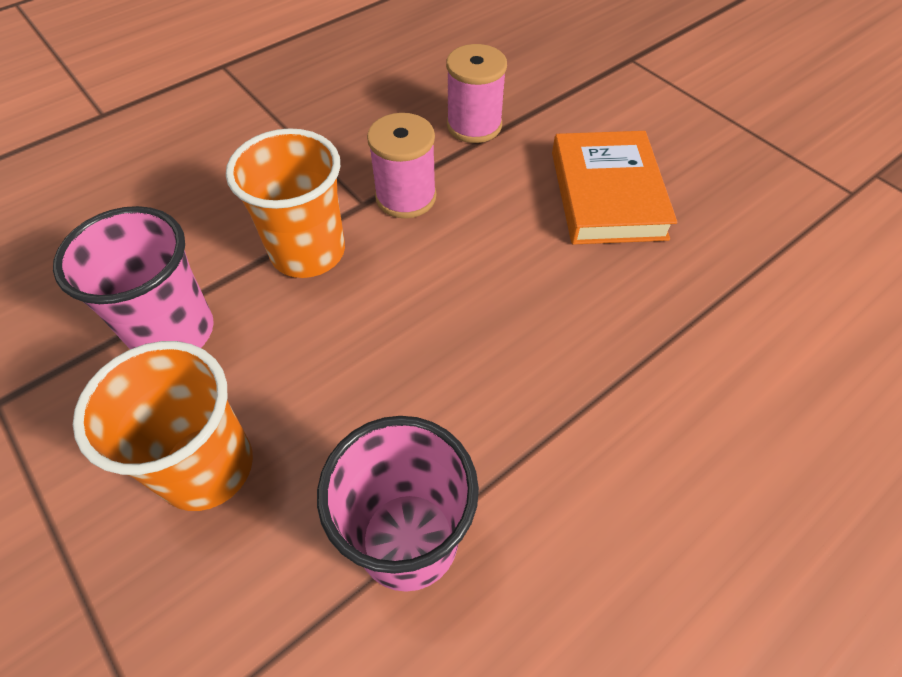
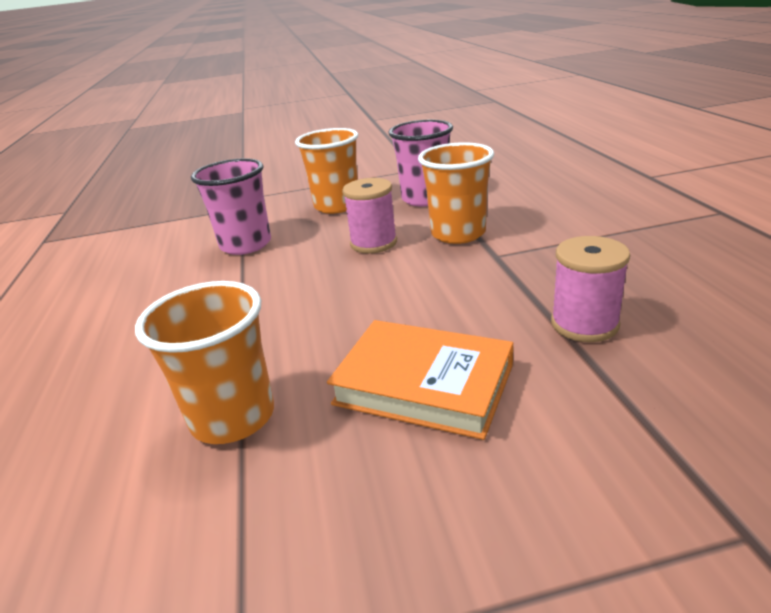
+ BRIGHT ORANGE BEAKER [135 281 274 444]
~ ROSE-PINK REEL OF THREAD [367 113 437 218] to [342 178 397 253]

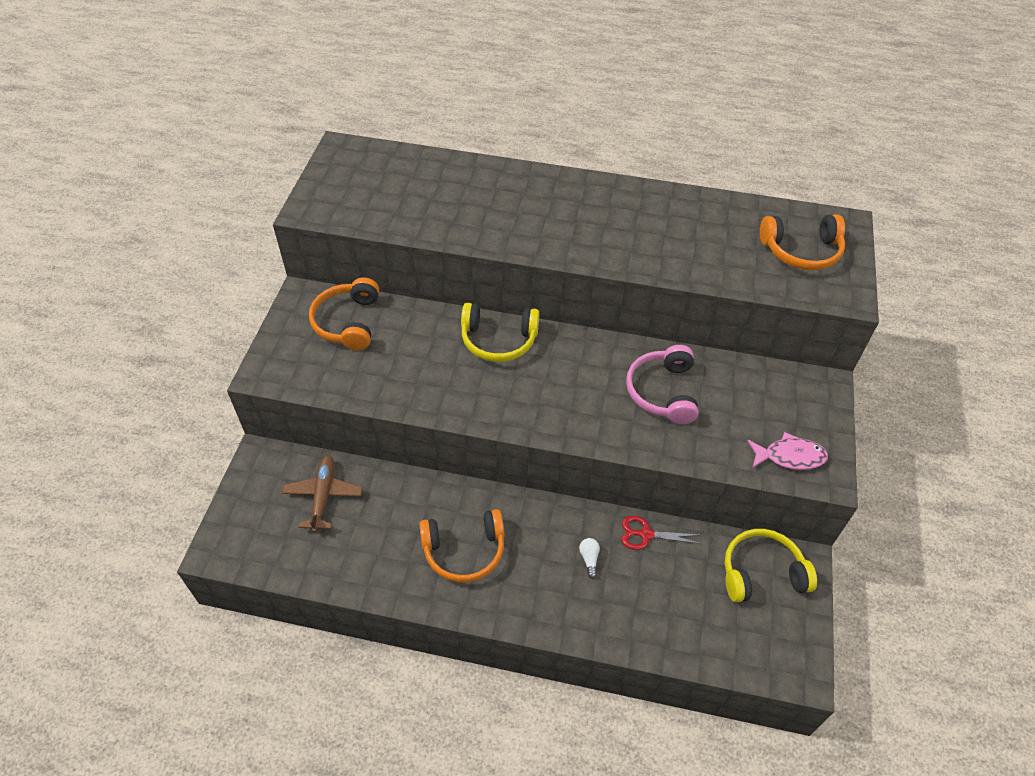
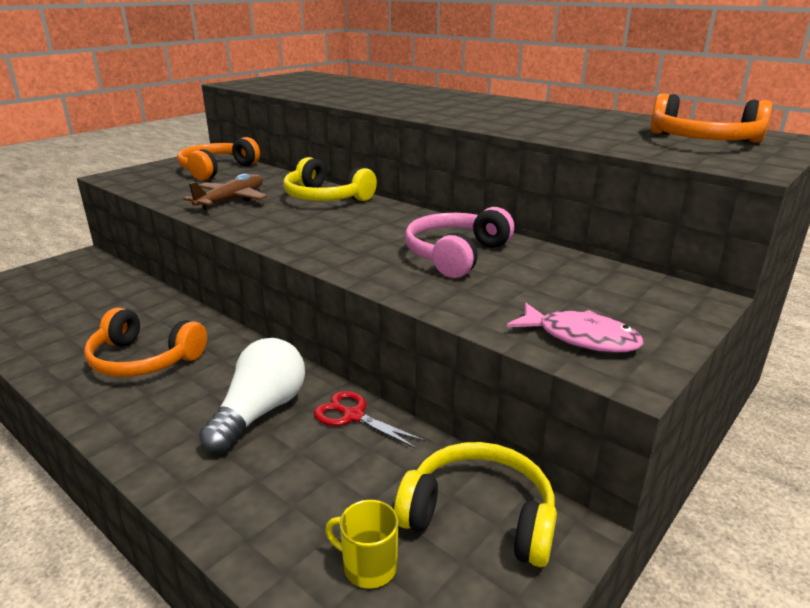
+ YELLOW MUG [325 500 399 589]
~ DARK BROWN TOY PLANE [282 455 362 532] to [183 173 268 210]
~ WHITE LIGHT BULB [579 538 600 579] = [199 338 305 454] x2.36

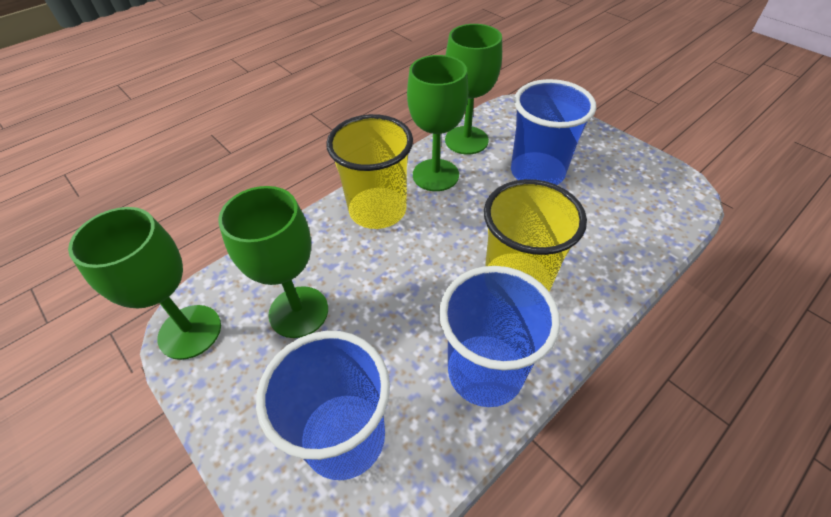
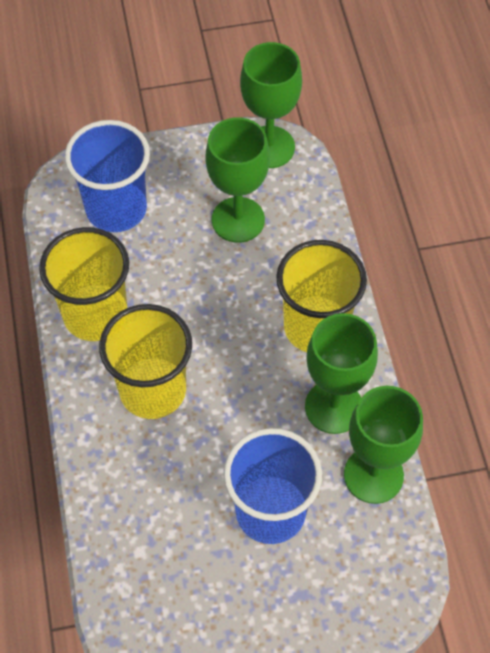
~ BLUE BEAKER [439 266 560 407] to YELLOW BEAKER [39 227 129 341]

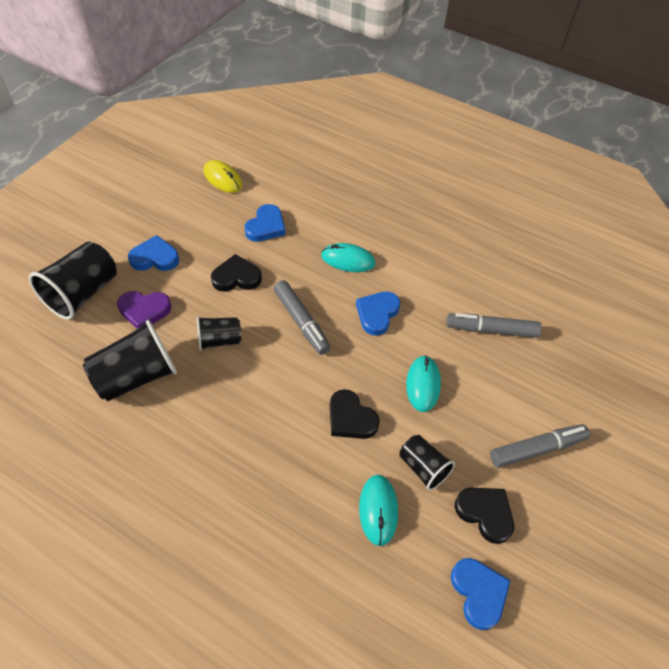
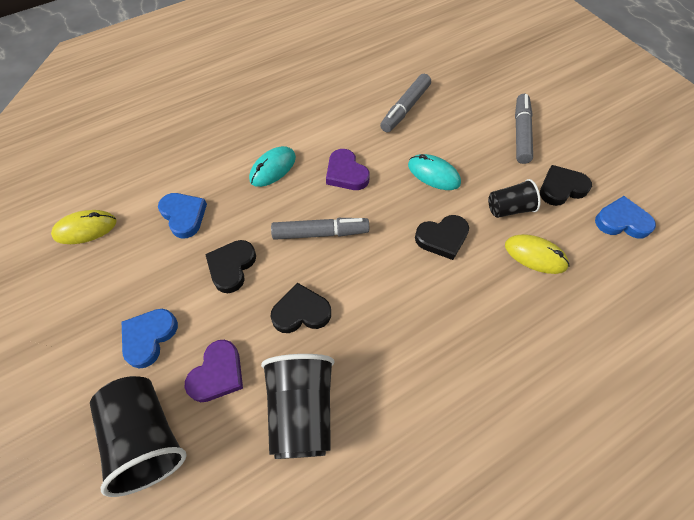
~ EBONY BEAKER [197 317 241 351] to EBONY LOVE HEART [270 283 331 333]
~ BLUE LOVE HEART [356 291 400 336] to PURPLE LOVE HEART [326 149 370 190]
~ TURQUOISE MOUSE [359 475 398 546] to YELLOW MOUSE [505 234 569 274]

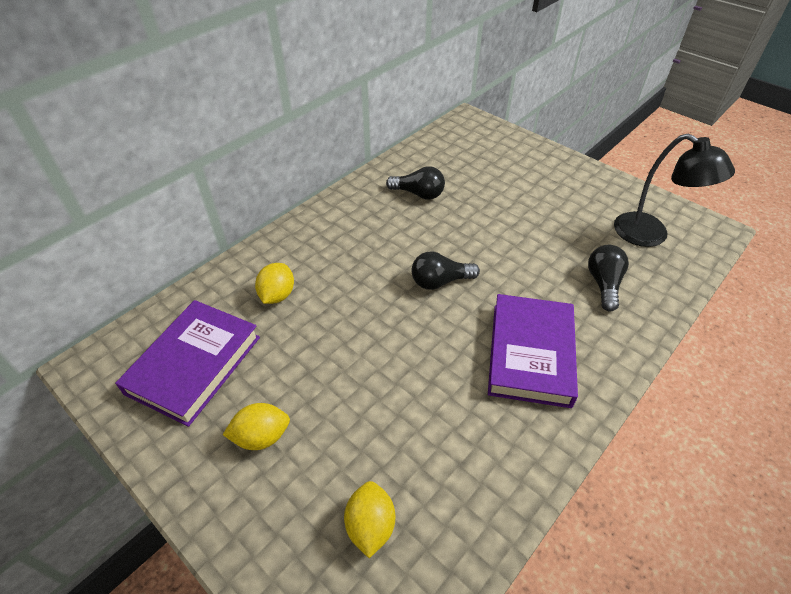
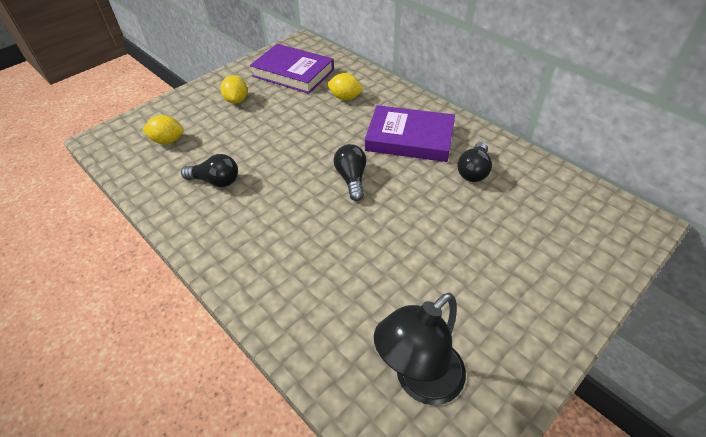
~ PURPLE BOOK [488 294 578 408] to [365 105 455 162]
~ EBONY LIGHT BULB [588 245 629 311] to [181 154 238 187]

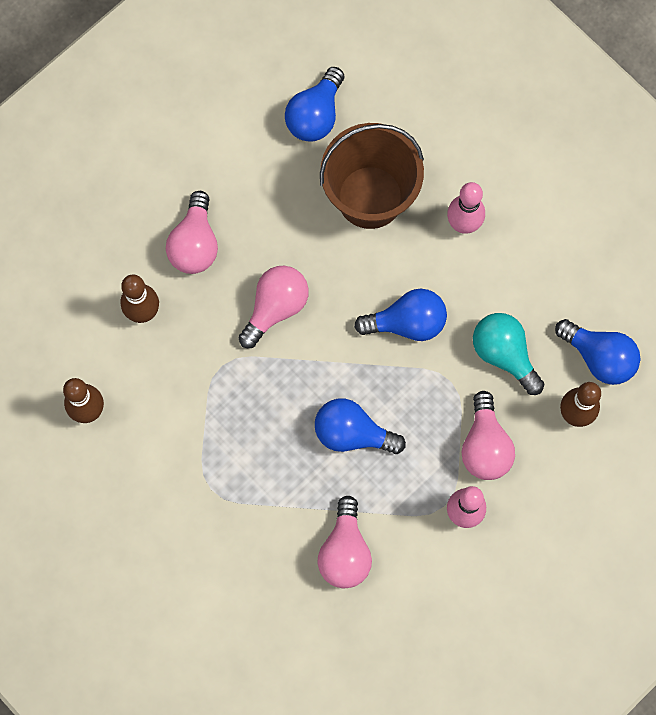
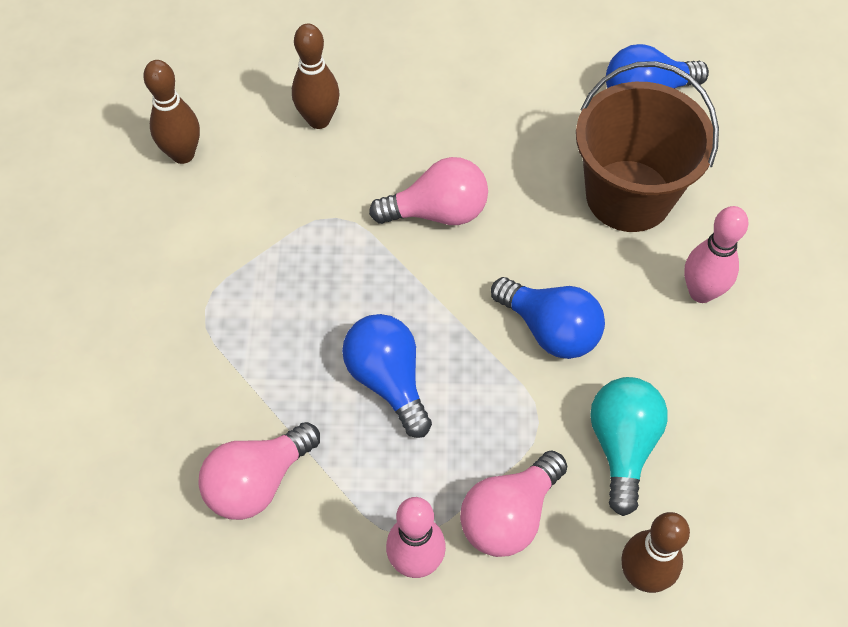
- ROSE-PINK LIGHT BULB [166 191 218 274]
- BLUE LIGHT BULB [555 319 640 385]

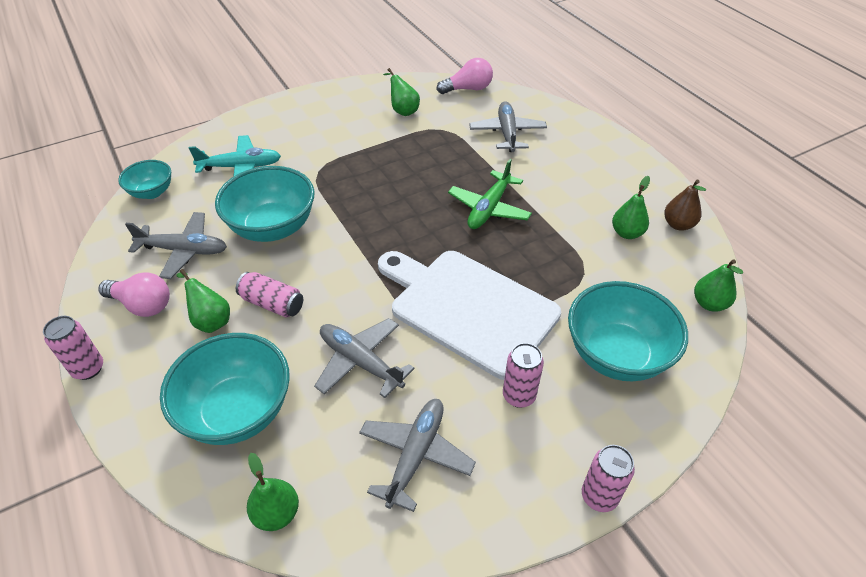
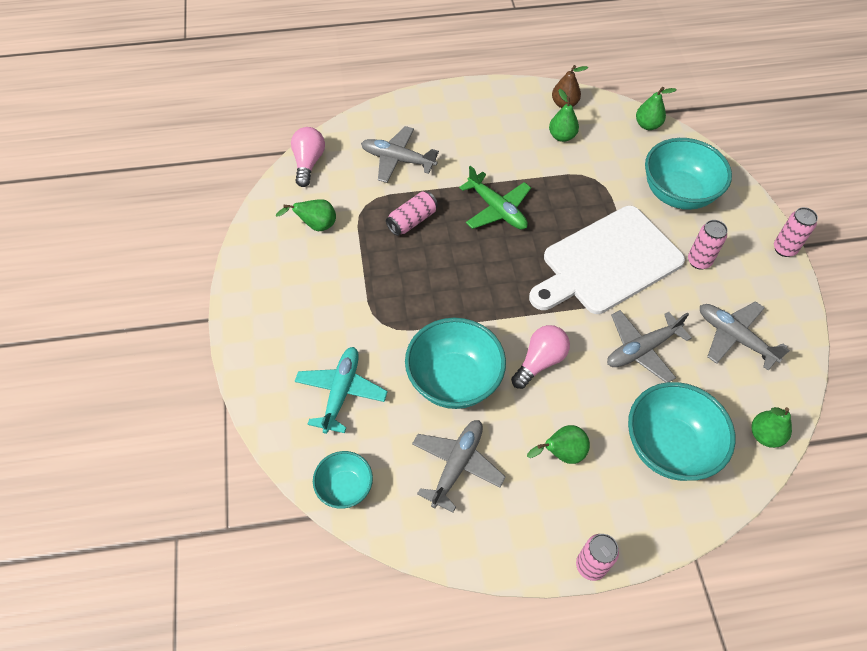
~ ROSE-PINK LIGHT BULB [98 272 170 317] to [511 325 570 389]
~ ROSE-PINK SODA CAN [236 272 303 317] to [386 191 438 236]

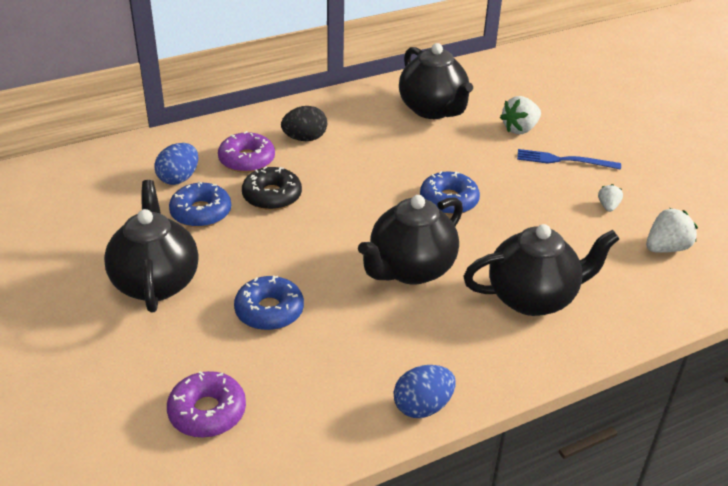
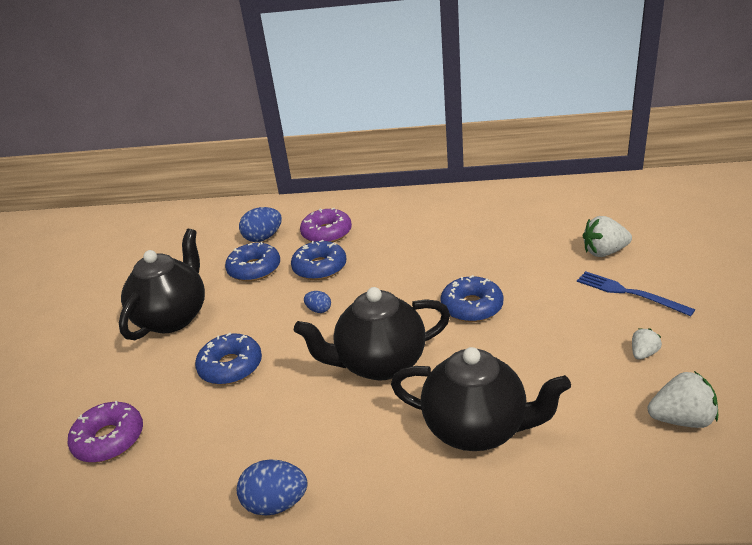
- EBONY EGG SHAPE [281 106 327 141]
- EBONY CHINA TEAPOT [399 43 473 119]
+ BLUE EGG SHAPE [304 291 331 313]
~ EBONY GLAZED DONUT [242 166 302 210] to BLUE GLAZED DONUT [291 240 346 280]

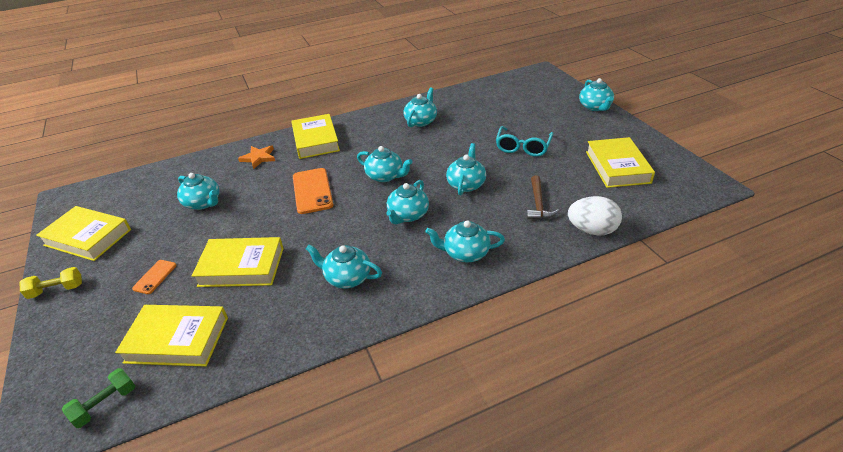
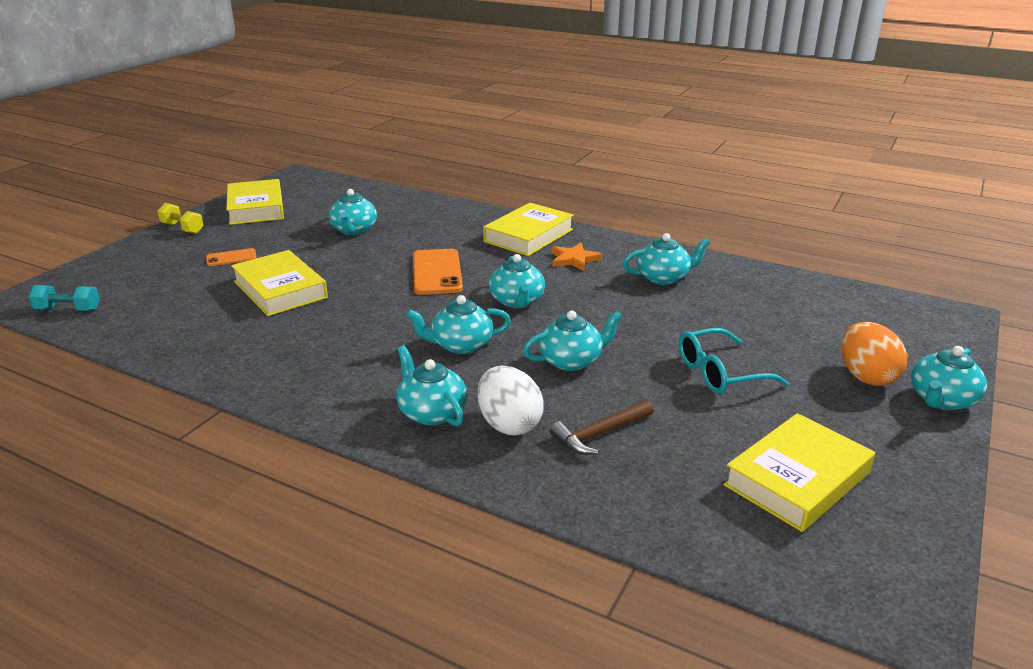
- YELLOW BOOK [115 305 228 367]
- TURQUOISE CHINA TEAPOT [306 245 382 289]
+ BRIGHT ORANGE EGG SHAPE [841 322 907 386]
~ BRIGHT ORANGE STAR [238 146 275 169] to [552 243 602 271]
~ WHITE EGG SHAPE [568 196 622 236] to [477 365 544 436]
~ EMERALD FREE WEIGHT [62 368 135 428] to TURQUOISE FREE WEIGHT [29 285 100 311]
~ BRIGHT ORANGE PHONE [293 168 334 214] = [413 249 463 295] 45 degrees counterclockwise

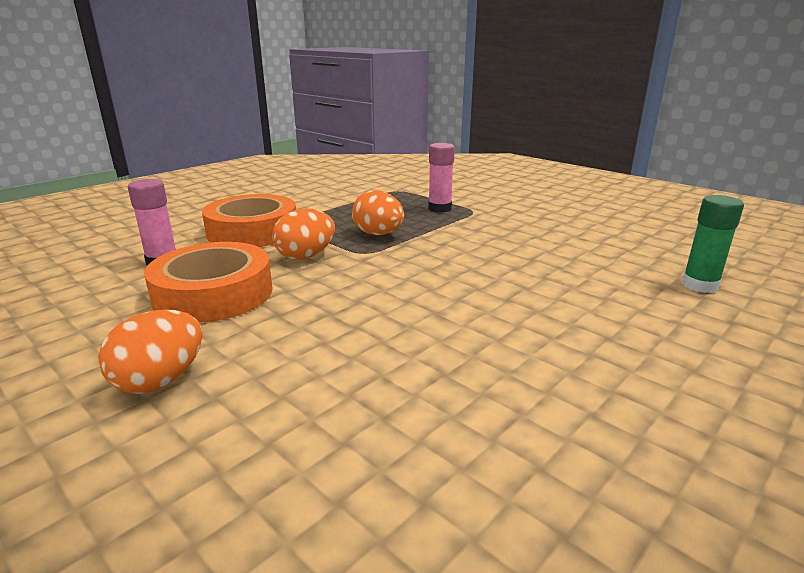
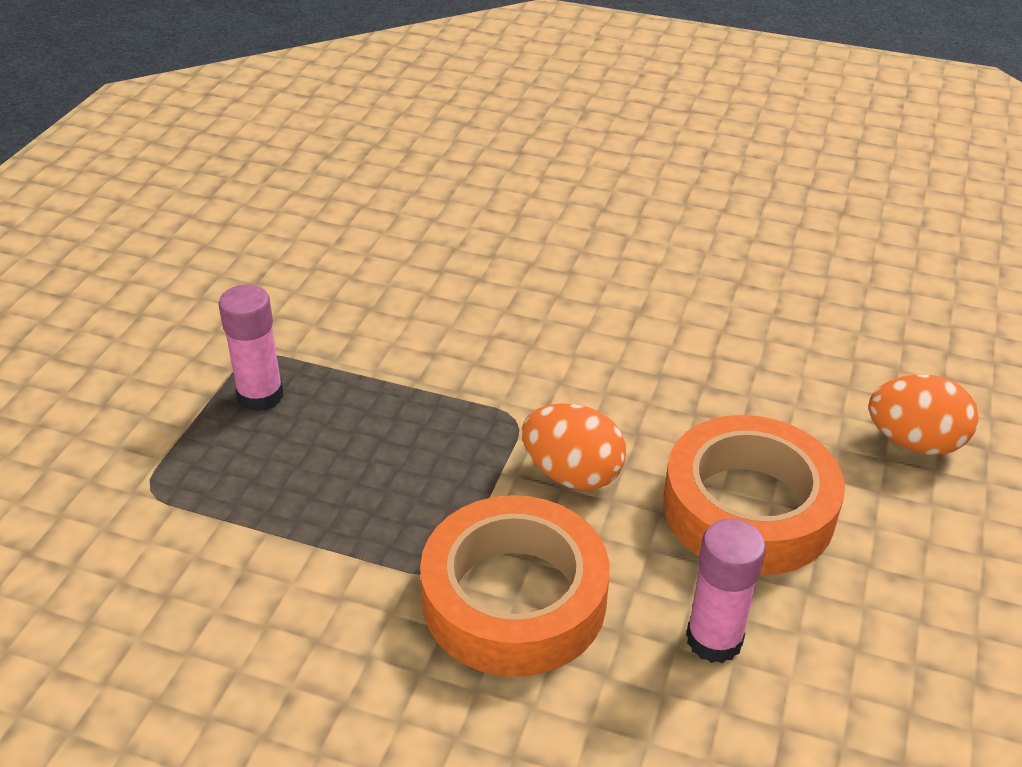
- BRIGHT ORANGE EGG SHAPE [352 190 404 235]
- EMERALD GLUE STICK [682 195 744 293]

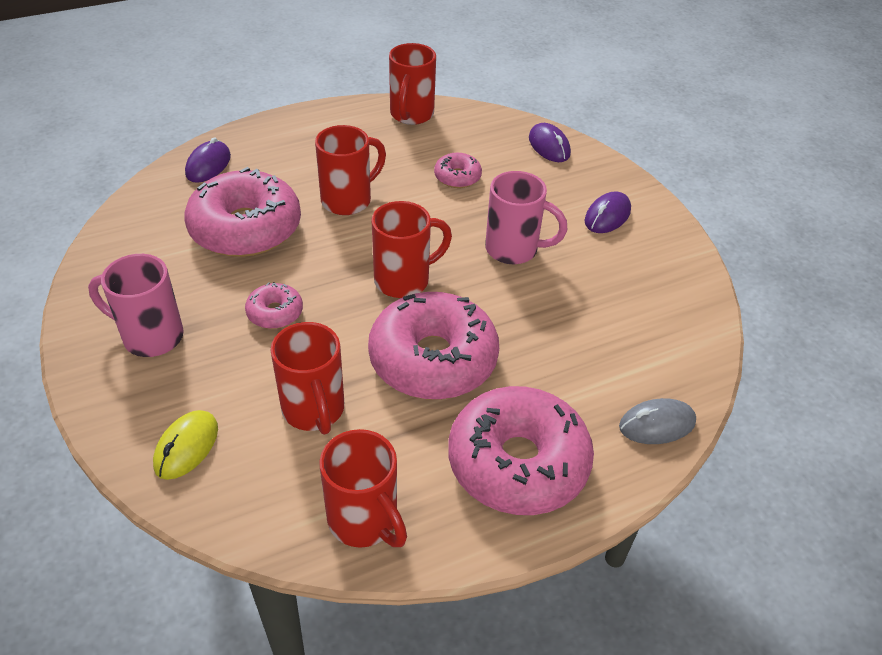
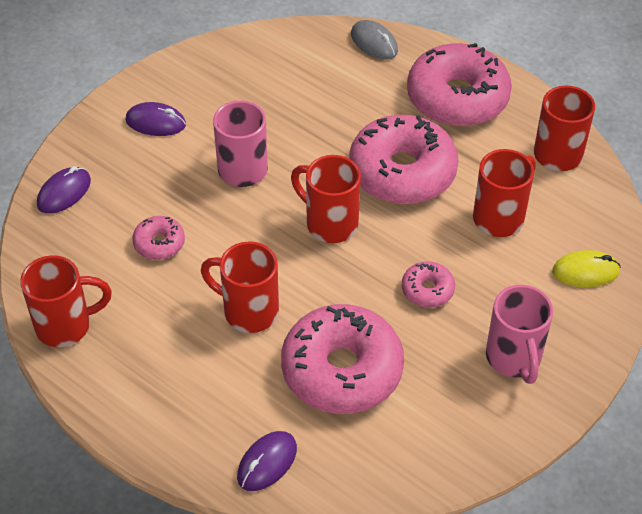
~ PURPLE MOUSE [185 137 231 183] = [237 431 297 491] 45 degrees counterclockwise

